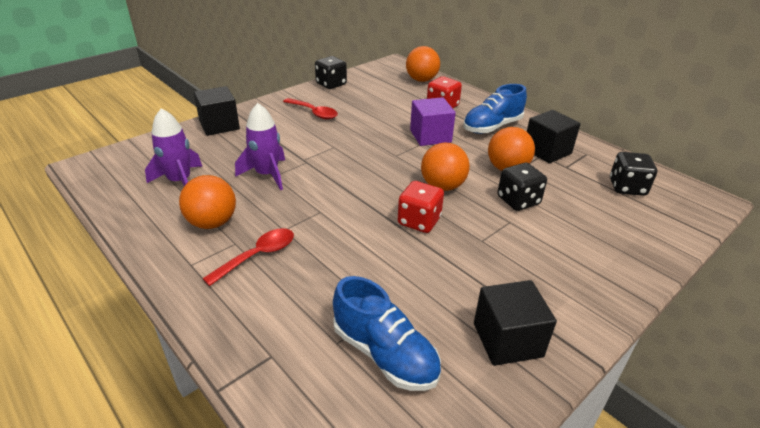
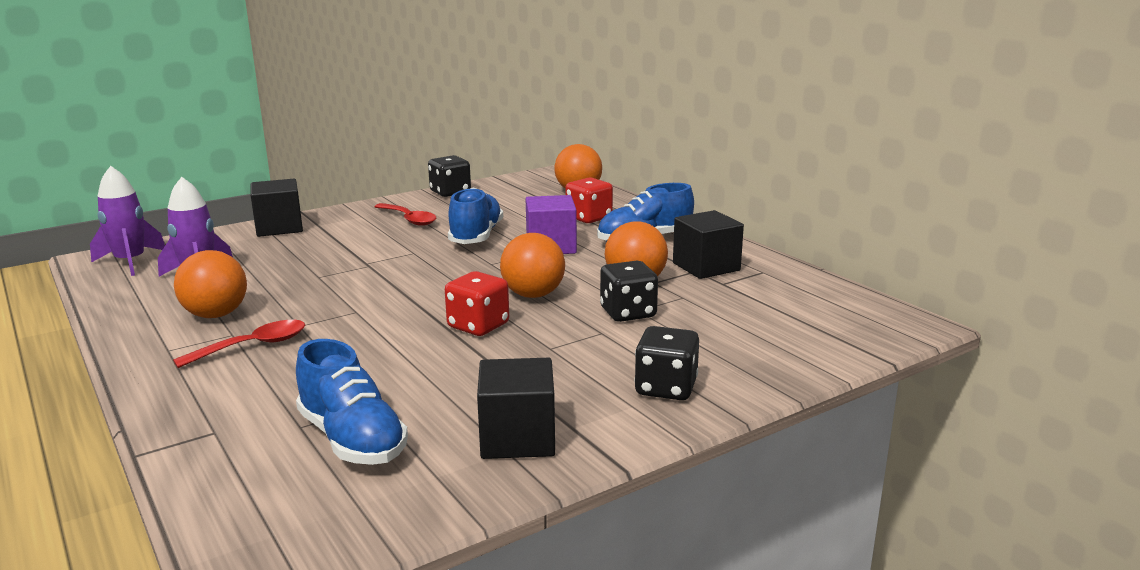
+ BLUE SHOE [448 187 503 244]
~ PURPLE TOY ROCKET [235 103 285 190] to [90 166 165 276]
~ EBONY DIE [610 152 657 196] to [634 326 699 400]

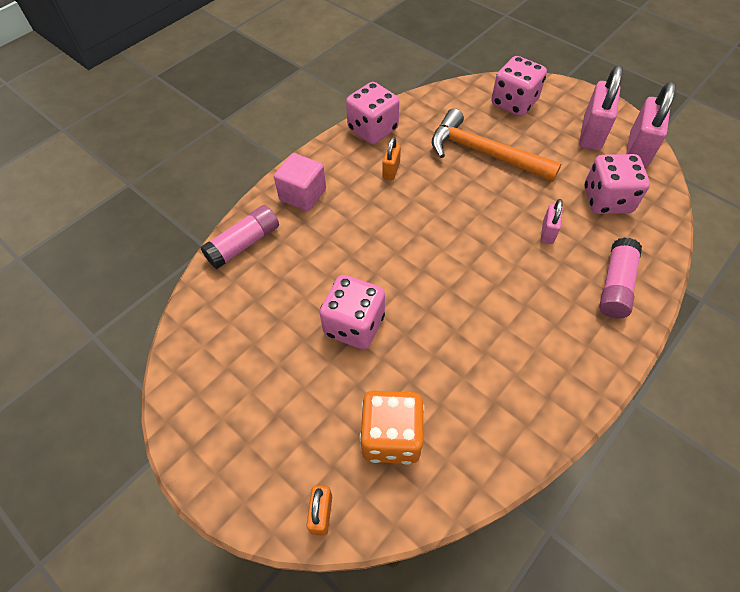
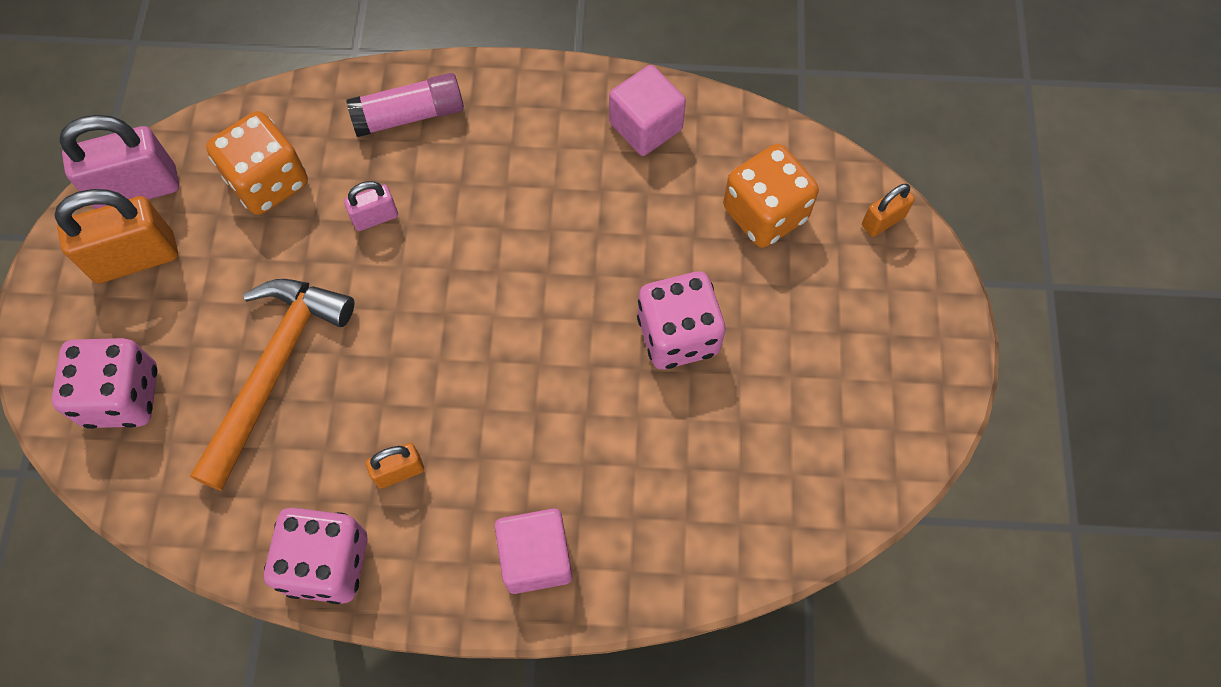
- ROSE-PINK GLUE STICK [200 205 279 269]
+ ROSE-PINK BLOCK [609 65 686 156]
~ ROSE-PINK SMALL LOCK [579 65 623 151] to BRIGHT ORANGE SMALL LOCK [54 189 178 283]
~ ROSE-PINK DIE [585 154 650 214] to BRIGHT ORANGE DIE [206 111 308 215]
~ BRIGHT ORANGE CLAW HAMMER [432 108 562 182] = [190 279 354 491] 150 degrees counterclockwise

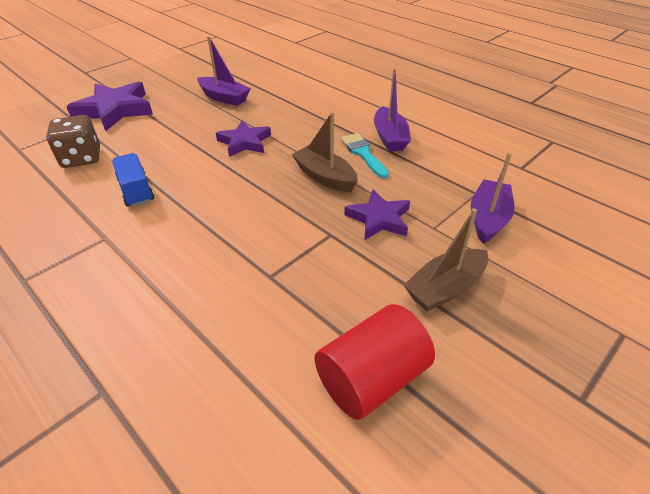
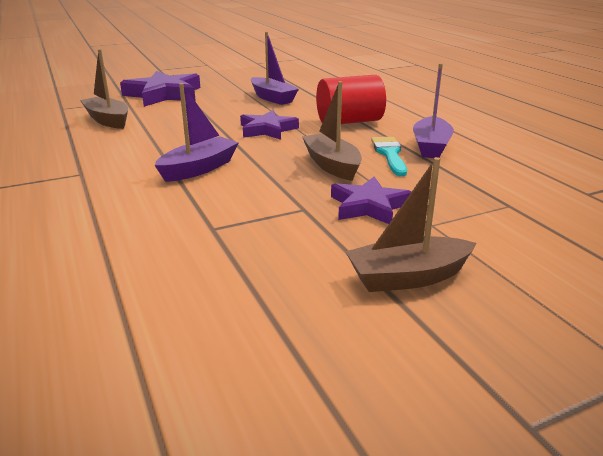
- BLUE TRUCK [112 153 154 207]
~ SCARLET SOLID CYLINDER [315 304 435 420] to [316 75 386 124]
~ PURPLE SAILBOAT [471 153 515 244] to [155 83 238 182]
~ DARK BROWN DIE [46 115 100 168] to DARK BROWN SAILBOAT [80 49 128 129]

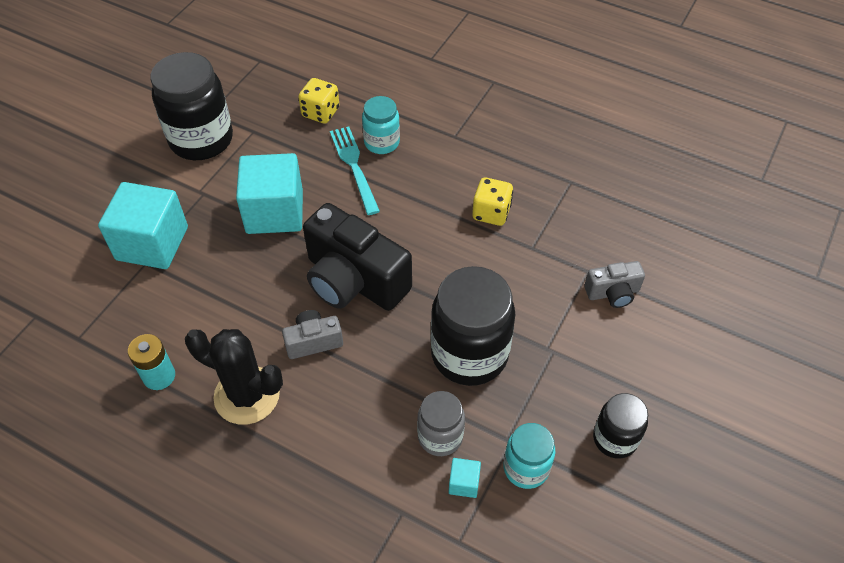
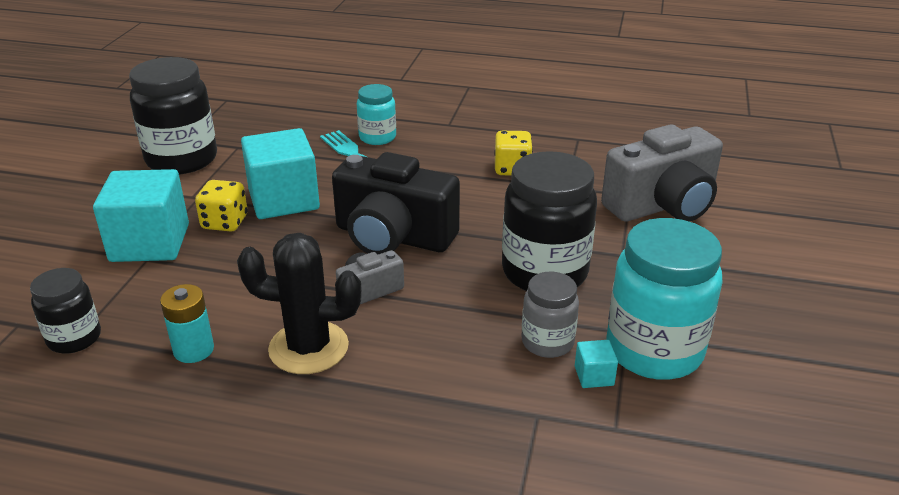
~ YELLOW DIE [298 78 339 124] to [195 180 248 232]
~ EBONY PRESERVE JAR [593 393 648 458] to [30 268 101 354]
~ TURQUOISE PRESERVE JAR [503 423 555 489] = [606 218 722 380] x1.81
~ GREY COMPACT CAMERA [584 261 645 308] = [601 124 723 222] x2.04

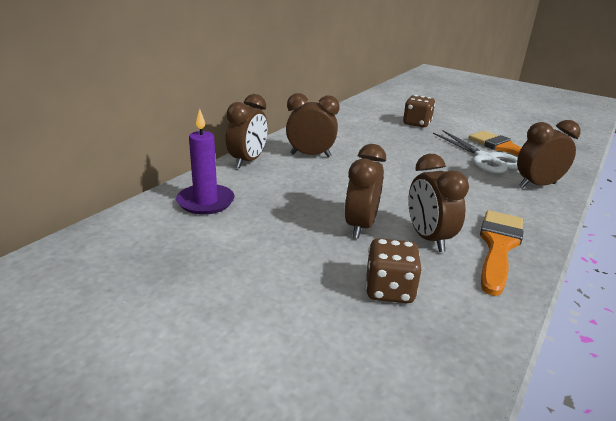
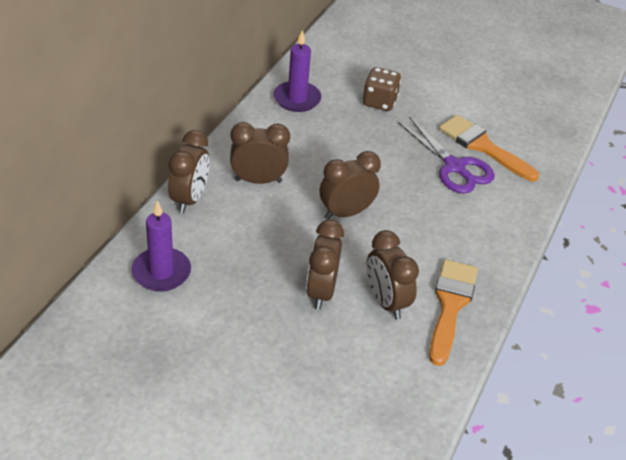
- DARK BROWN DIE [366 238 422 303]
+ PURPLE CANDLE [273 30 321 112]
~ DARK BROWN BEDSIDE CLOCK [517 120 581 188] to [320 151 381 220]
~ WHITE SCISSORS [433 130 518 173] to PURPLE SCISSORS [398 116 494 193]

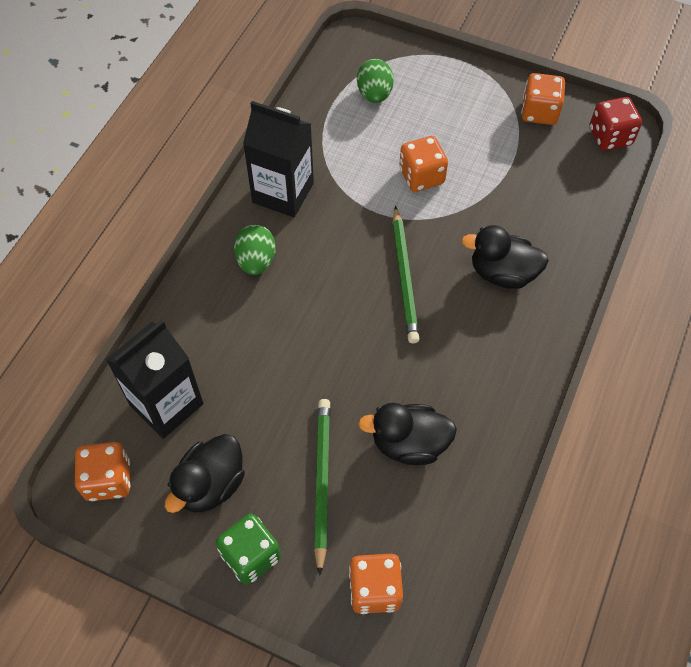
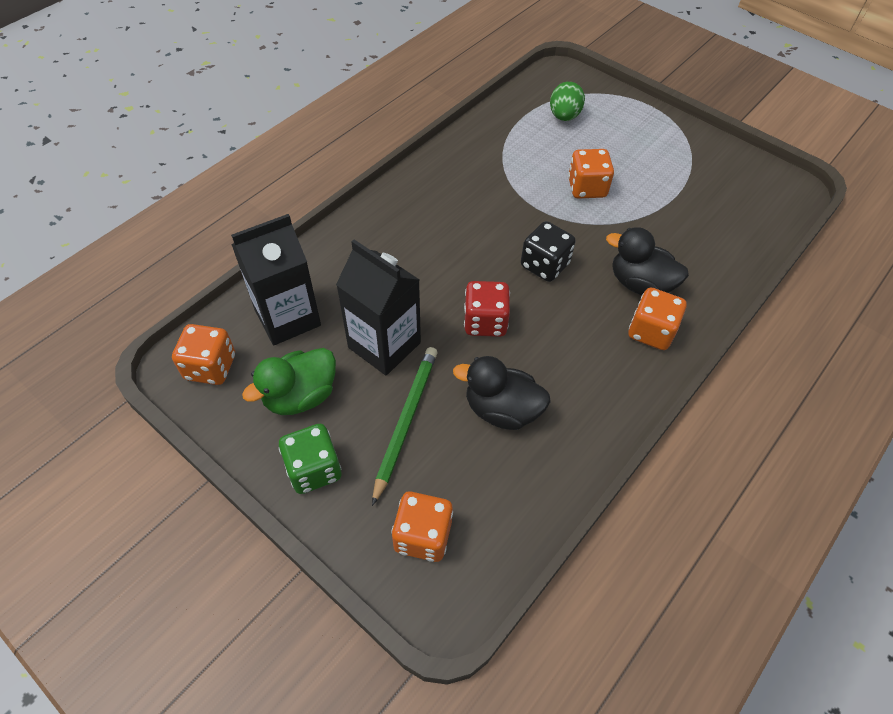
- EMERALD EGG SHAPE [234 224 276 275]
~ EBONY MILK CARTON [243 101 314 217] to [336 239 421 375]
~ BRIGHT ORANGE DIE [521 73 565 125] to [629 287 687 350]
~ SCARLET DIE [590 97 642 151] to [464 281 510 337]
~ EMERALD WOODEN PENCIL [393 206 420 343] to EBONY DIE [521 221 576 282]
~ EBONY TOY DUCK [165 434 245 513] to EMERALD TOY DUCK [242 348 336 415]

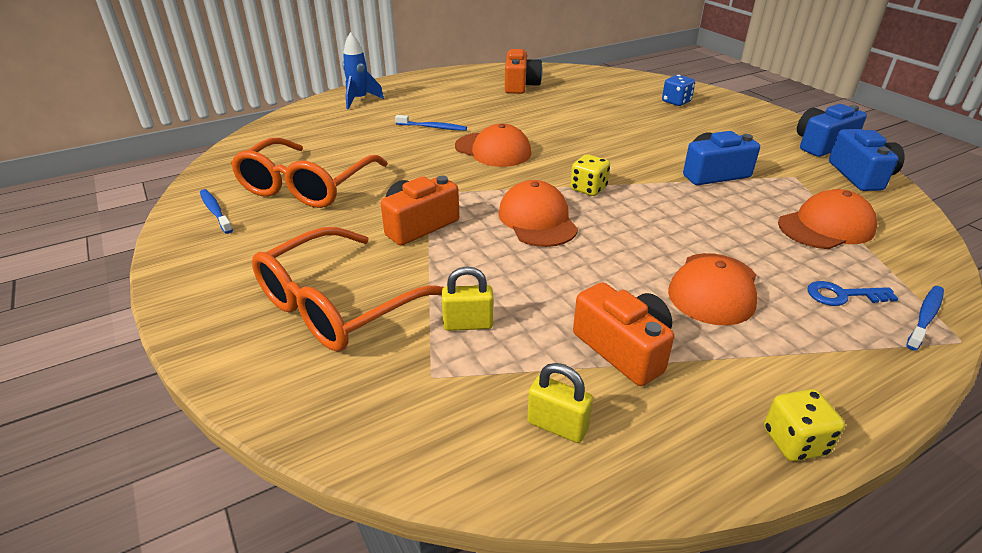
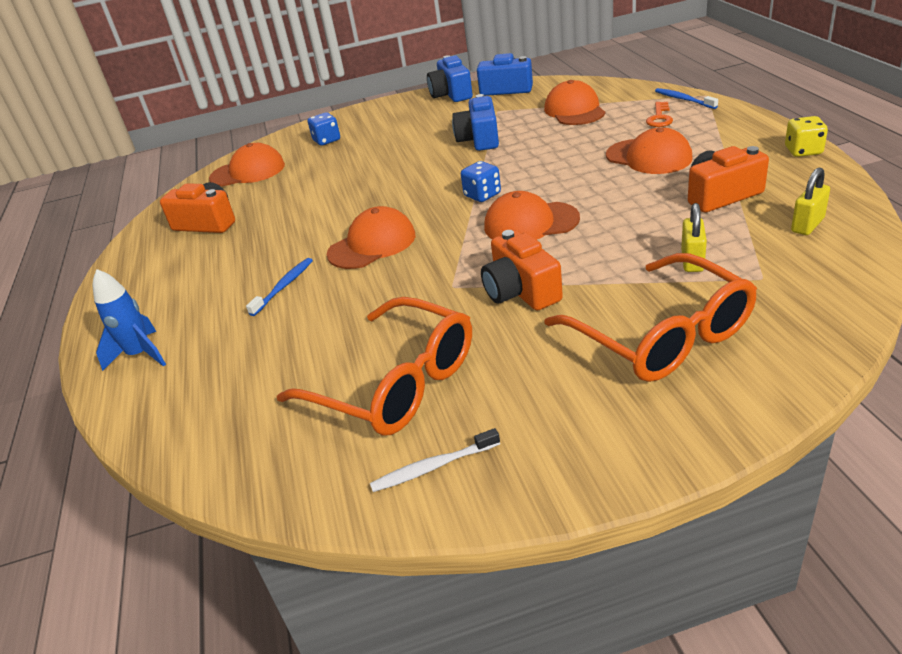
+ BRIGHT ORANGE CAP [209 143 285 186]
~ BLUE TOOTH BRUSH [200 189 233 234] to WHITE TOOTH BRUSH [370 428 500 492]
~ YELLOW DIE [570 154 610 196] to BLUE DIE [461 161 501 202]
~ BLUE DOOR KEY [808 281 898 306] to BRIGHT ORANGE DOOR KEY [646 102 673 127]

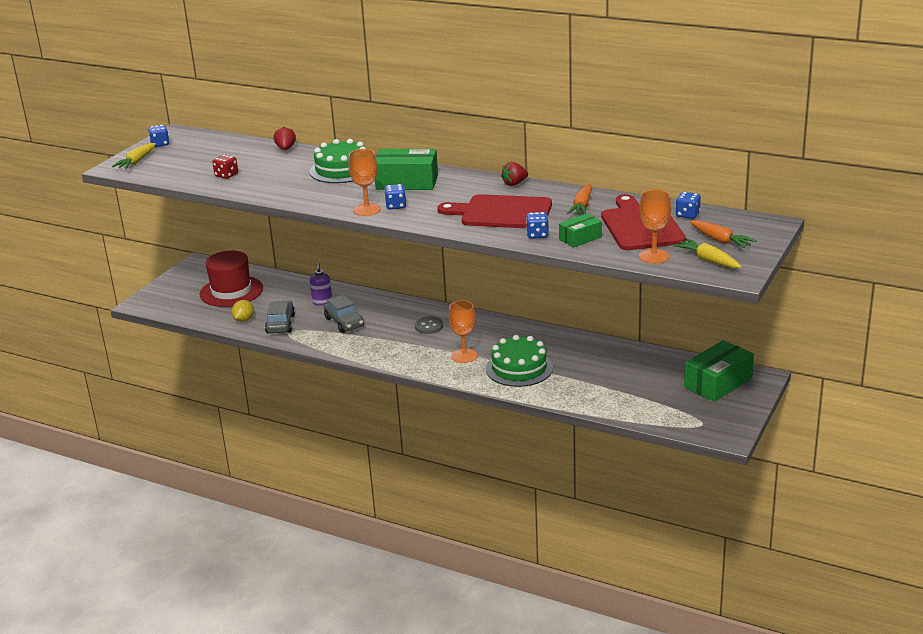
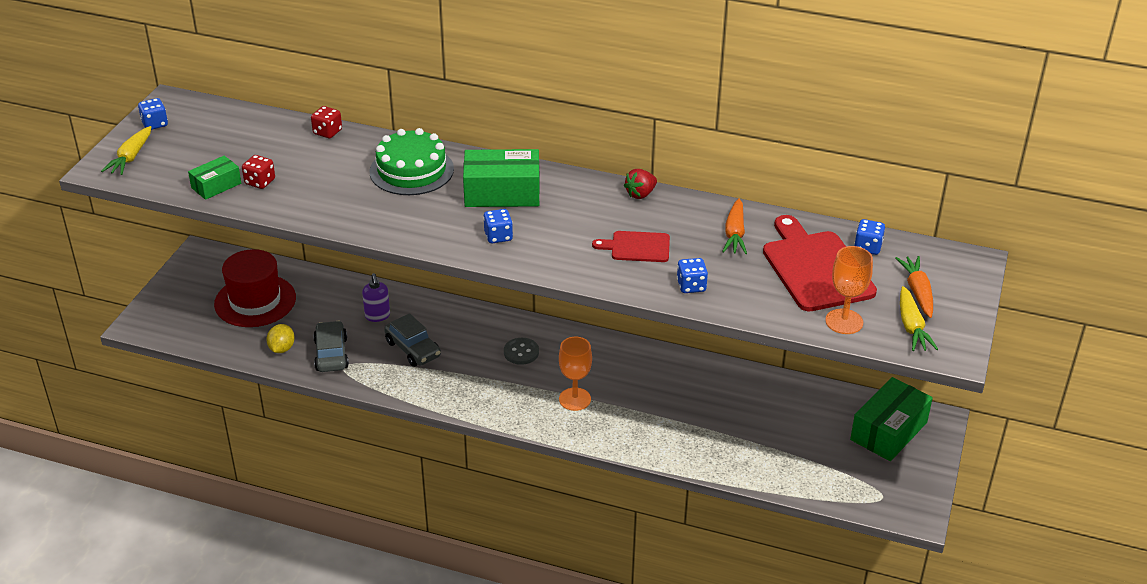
- BRIGHT ORANGE WINE GLASS [349 149 381 216]
- EMERALD CAKE [486 335 553 387]
~ EMERALD PACKAGE [559 213 602 247] to [188 156 241 200]
~ SCARLET STRAWBERRY [274 126 296 150] to SCARLET DIE [311 106 342 138]
~ YELLOW CARROT [673 238 742 268] = [900 286 938 351] 135 degrees counterclockwise
~ BRIGHT ORANGE CARROT [690 220 757 248] = [896 256 933 318] 135 degrees counterclockwise
~ SCARLET CHOPPING BOARD [437 194 552 228] = [592 231 670 262] x0.54

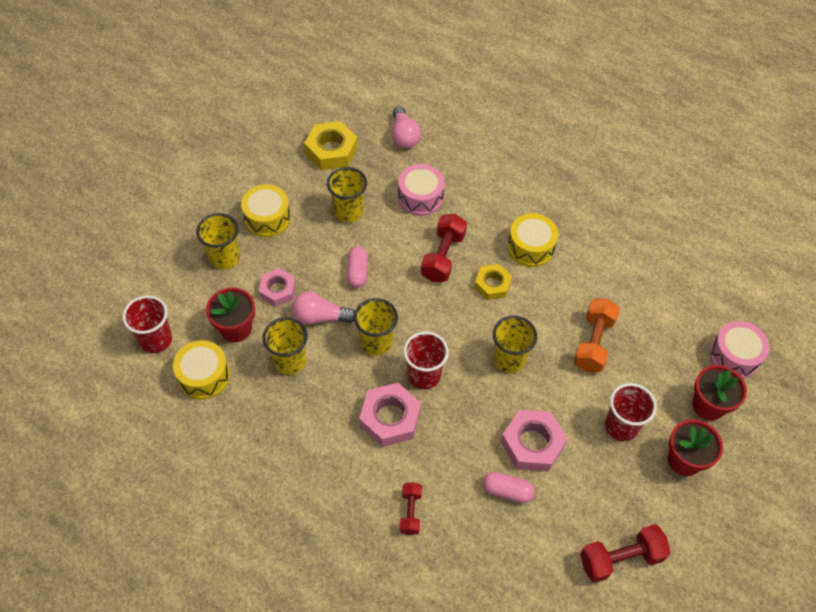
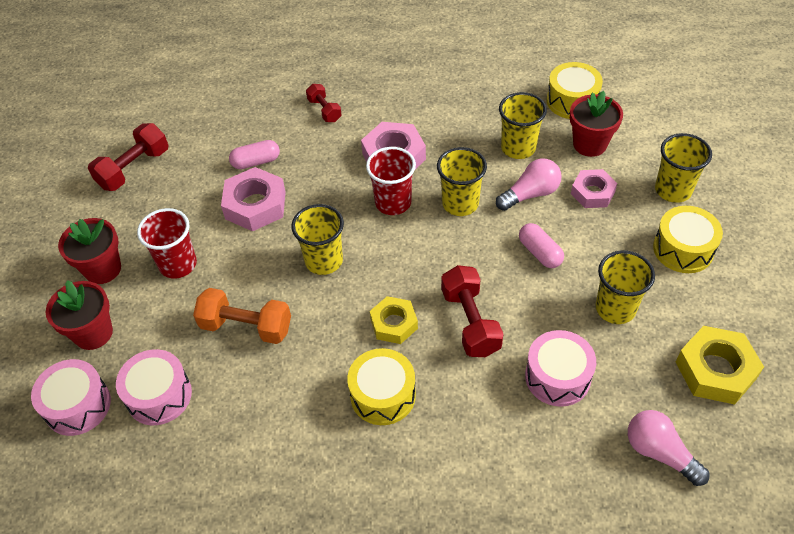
- SCARLET BEAKER [122 295 172 353]
+ ROSE-PINK DRUM [116 349 192 425]
~ BRIGHT ORANGE FREE WEIGHT [574 299 620 372] = [193 288 291 344] 60 degrees counterclockwise

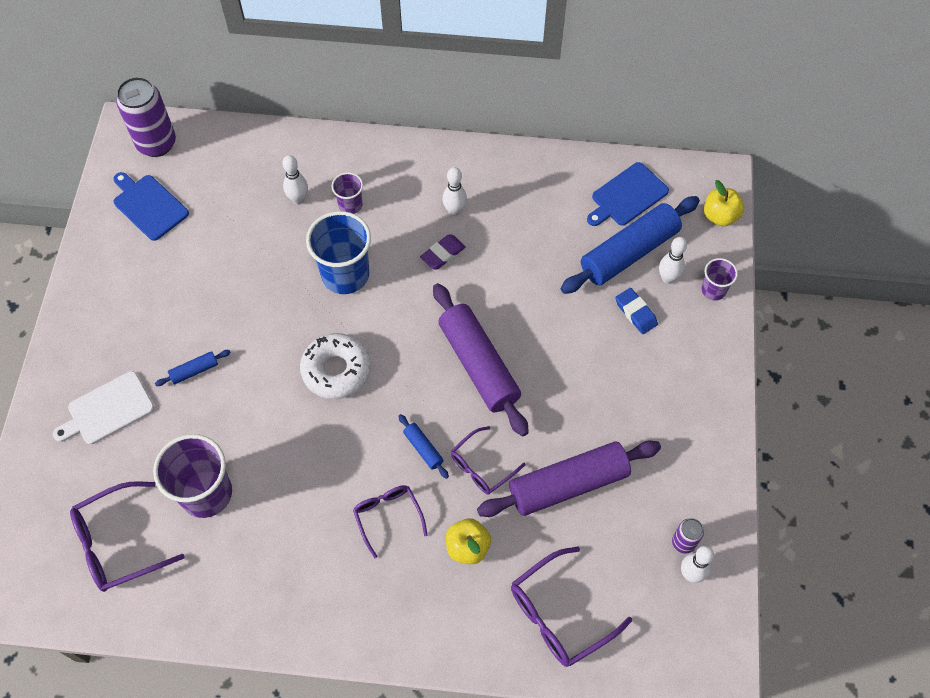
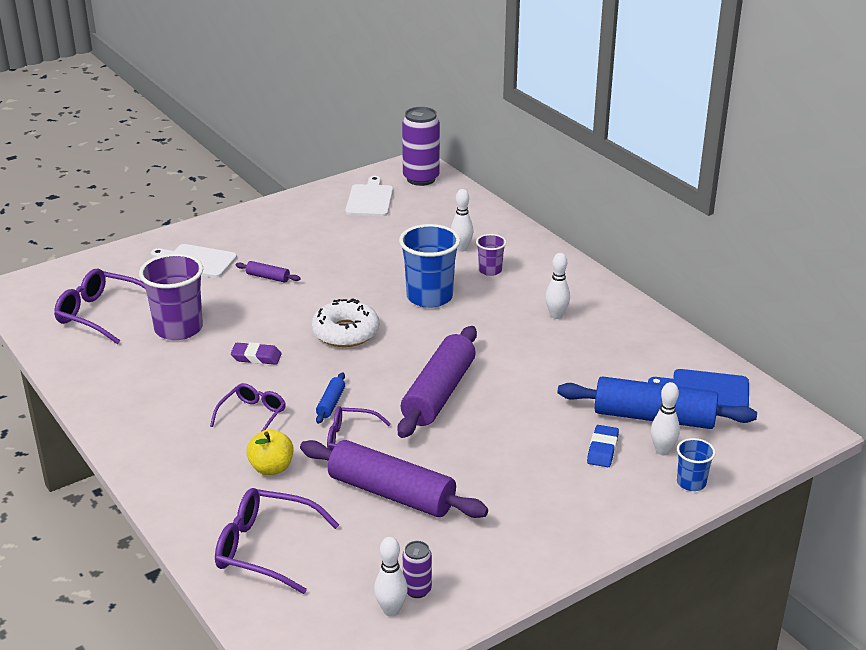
- YELLOW APPLE FRUIT [704 180 744 226]
~ PURPLE GUM ERASER [420 234 466 270] to [231 342 282 365]
~ BLUE CHOPPING BOARD [114 172 189 241] to WHITE CHOPPING BOARD [345 176 393 216]
~ BLUE ROLLING PIN [155 350 231 386] to PURPLE ROLLING PIN [235 261 301 283]
~ PURPLE BEAKER [702 258 738 301] to BLUE BEAKER [677 438 716 491]

